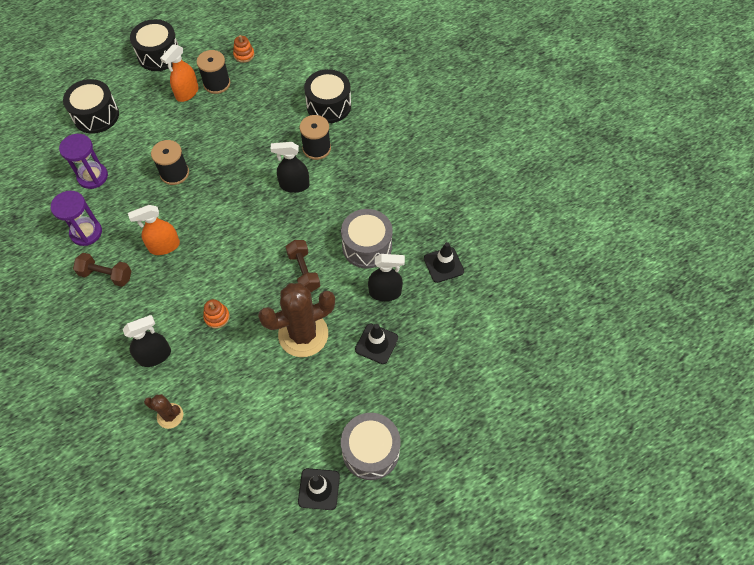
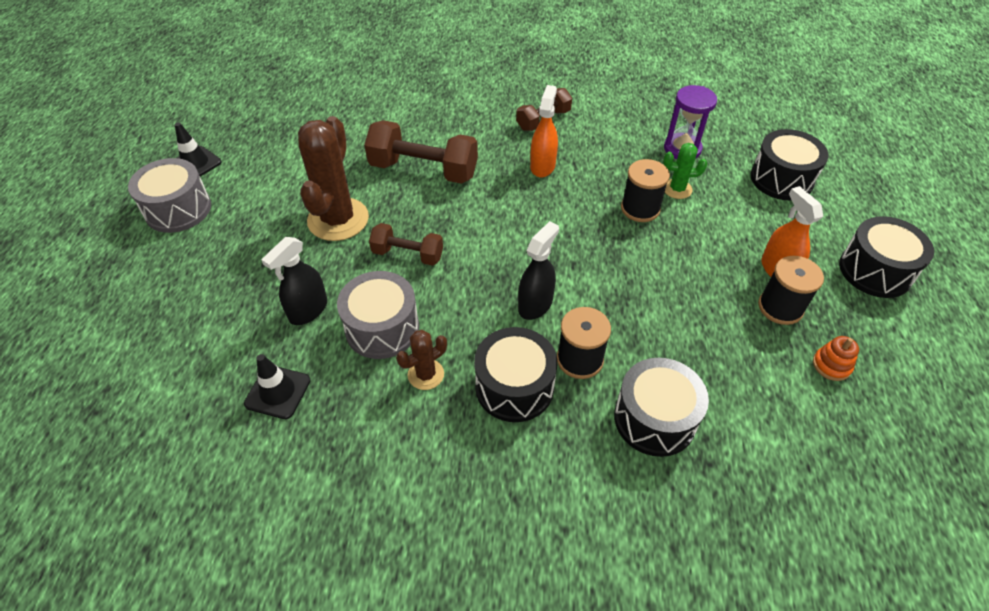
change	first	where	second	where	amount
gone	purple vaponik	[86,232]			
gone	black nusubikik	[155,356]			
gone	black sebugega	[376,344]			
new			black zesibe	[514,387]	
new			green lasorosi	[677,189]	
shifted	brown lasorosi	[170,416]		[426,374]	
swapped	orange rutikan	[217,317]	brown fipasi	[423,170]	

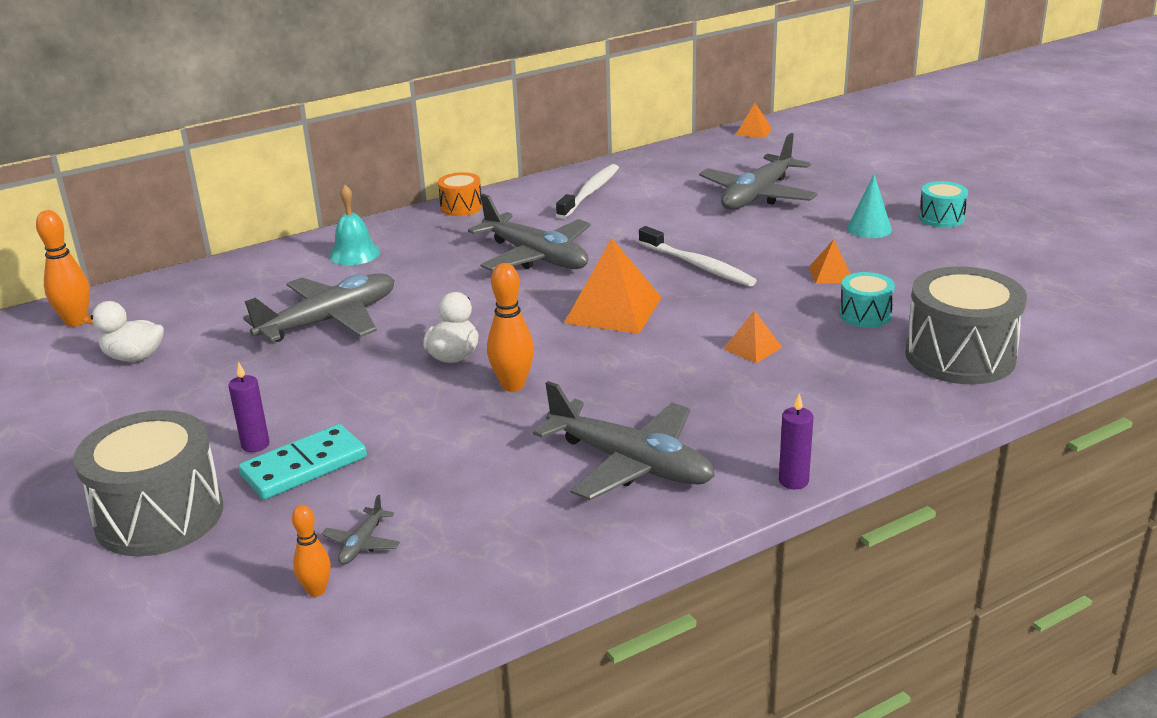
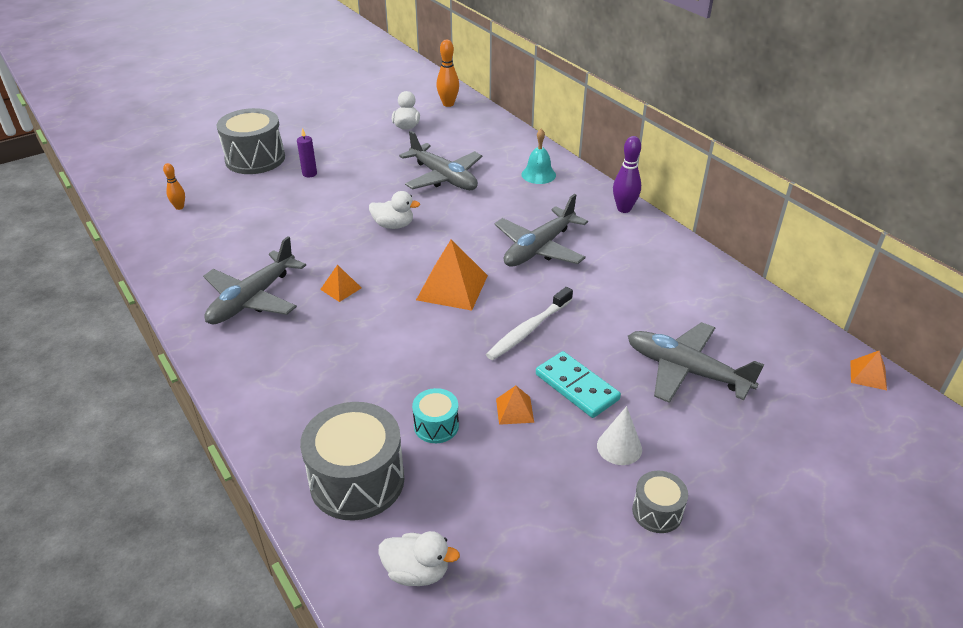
change	first	where	second	where	amount
gone	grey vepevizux	[362,544]			
gone	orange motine	[513,385]			
gone	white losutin	[590,192]			
gone	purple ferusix	[793,481]			
new			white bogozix	[417,572]	
shifted	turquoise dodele	[304,466]		[576,387]	
shifted	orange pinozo	[752,348]		[341,288]	
swapped	orange zesibe	[461,207]	purple motine	[624,209]	
repainted	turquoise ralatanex	[869,228]	white ralatanex	[619,447]	
repainted	turquoise zesibe	[941,218]	grey zesibe	[657,512]	

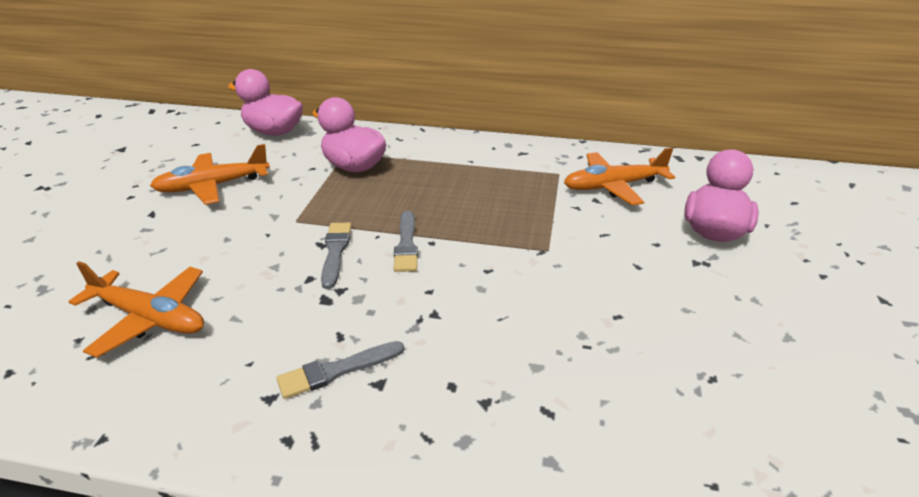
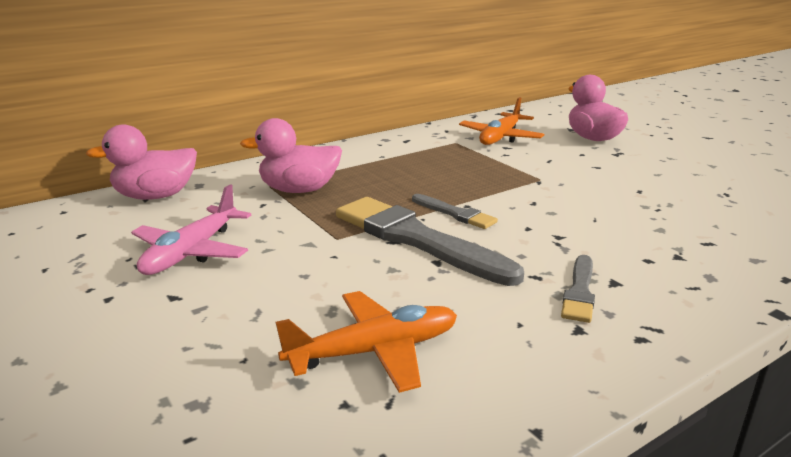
change	first	where	second	where	amount
repainted	orange vepevizux	[213,186]	pink vepevizux	[192,252]	
scaled	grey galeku	[335,252]		[417,239]	x2.03

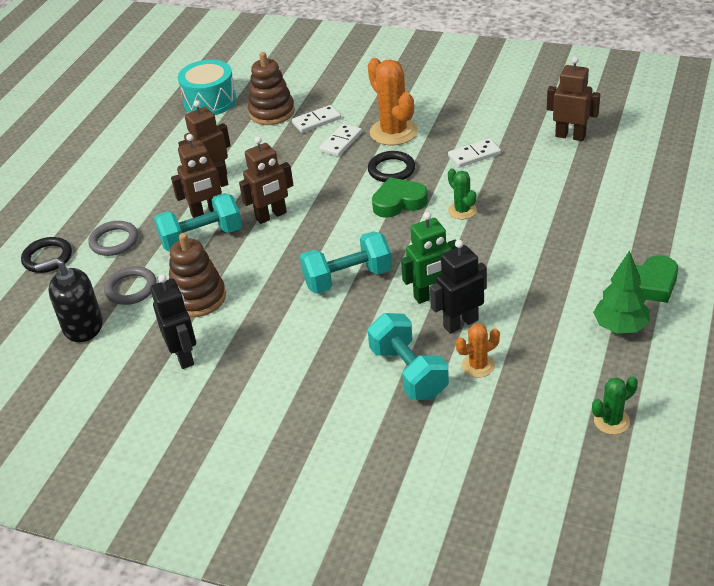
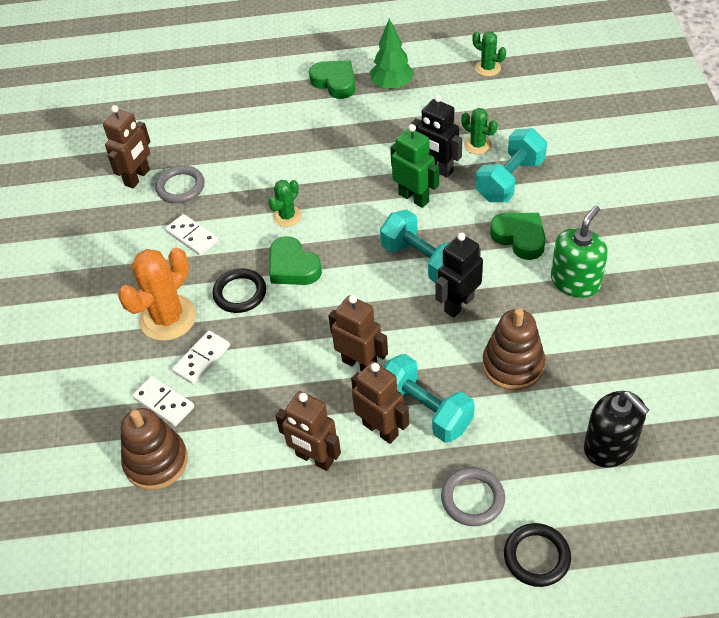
change	first	where	second	where	amount
gone	turquoise zesibe	[210,101]			
new			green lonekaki	[519,238]	
new			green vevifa	[575,281]	
shifted	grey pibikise	[131,288]		[180,187]	
shifted	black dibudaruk	[184,356]		[458,304]	
repainted	orange lasorosi	[478,366]	green lasorosi	[478,145]	
rotated	white dodele	[341,142]		[202,359]	60 degrees counterclockwise
rotated	brown dibudaruk	[570,136]		[137,177]	150 degrees counterclockwise

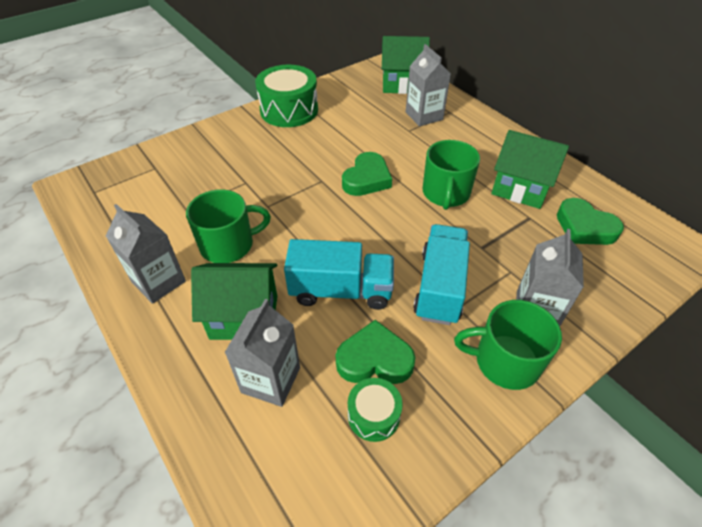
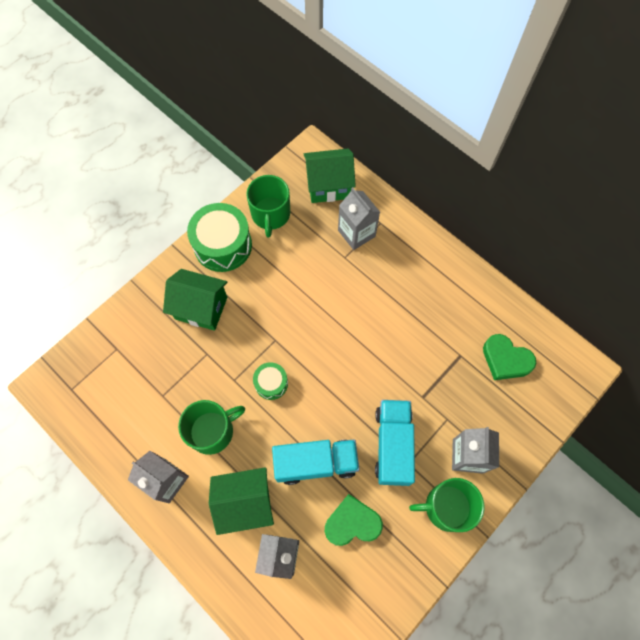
change	first	where	second	where	amount
gone	green lonekaki	[367,179]			
shifted	green zesibe	[373,415]		[271,383]	
shifted	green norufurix	[445,193]		[270,214]	
shifted	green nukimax	[520,189]		[201,308]	

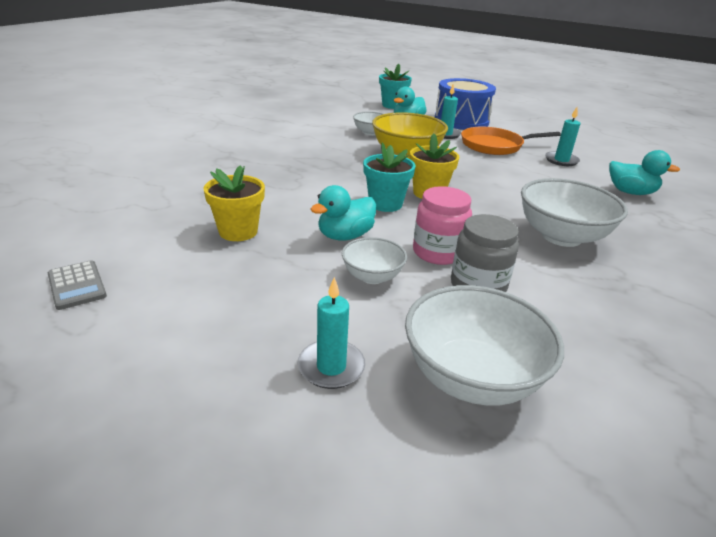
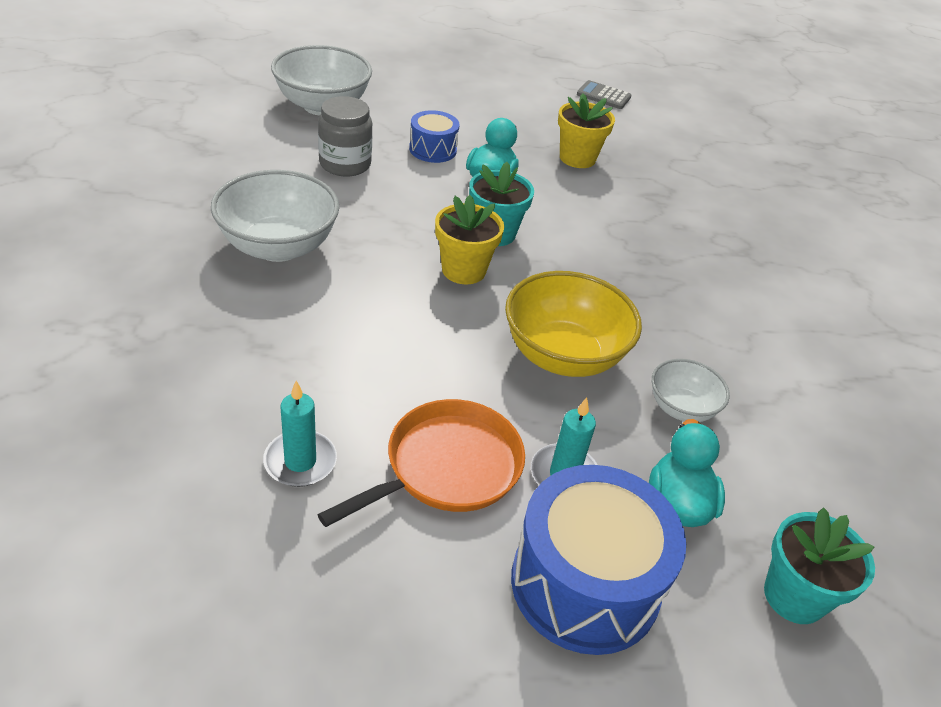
change	first	where	second	where	amount
gone	turquoise ferusix	[331,367]			
gone	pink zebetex	[438,252]			
gone	turquoise bogozix	[630,192]			
swapped	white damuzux	[372,276]	blue zesibe	[432,149]	

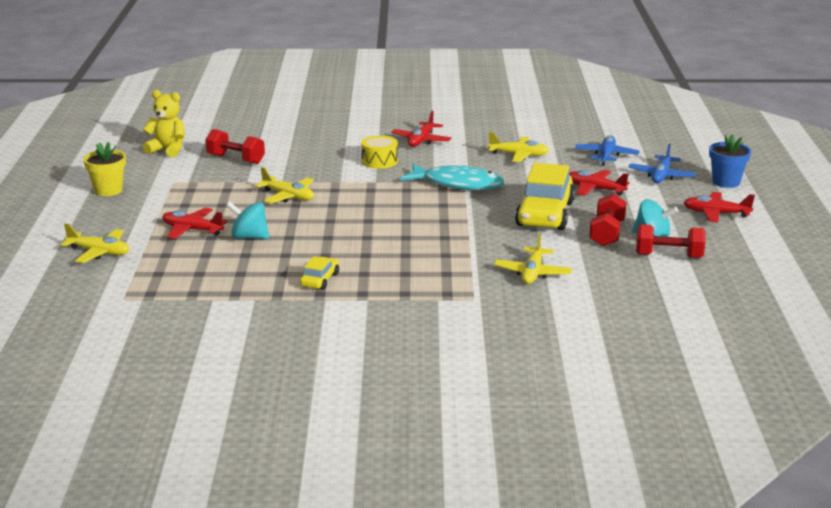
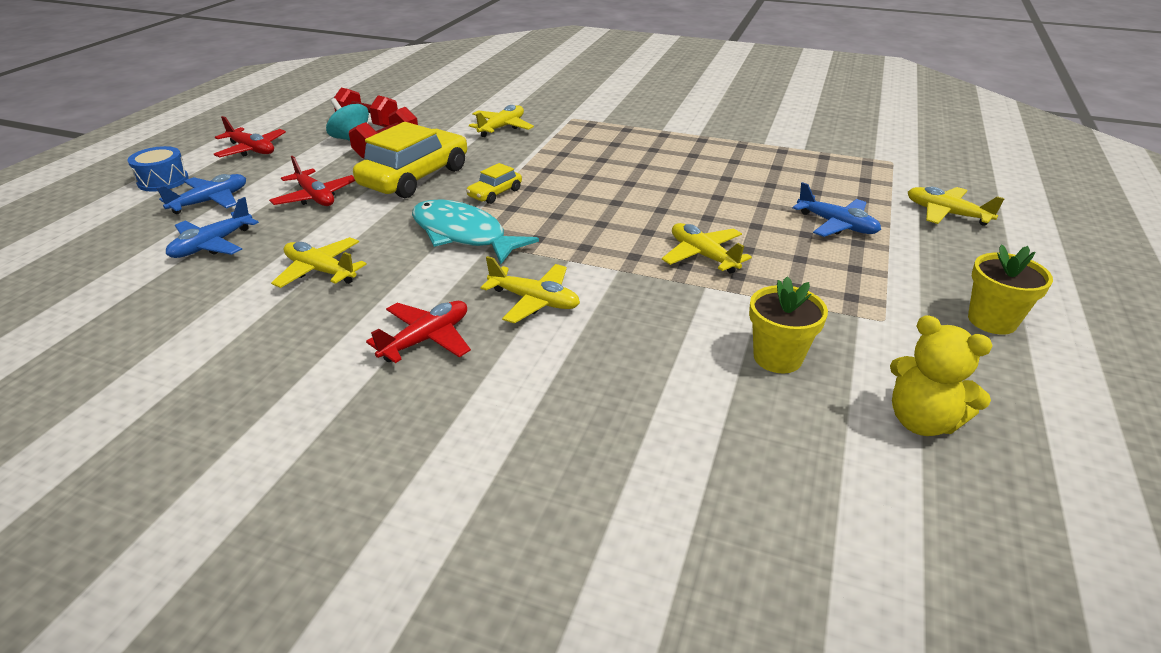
change	first	where	second	where	amount
gone	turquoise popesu	[249,237]			
shifted	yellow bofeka	[320,280]		[495,193]	
swapped	red fipasi	[236,159]	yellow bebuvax	[777,358]	
swapped	yellow zesibe	[379,161]	yellow vepevizux	[534,301]	
swapped	blue bebuvax	[726,182]	blue zesibe	[163,181]	
repainted	red vepevizux	[192,230]	blue vepevizux	[836,225]	

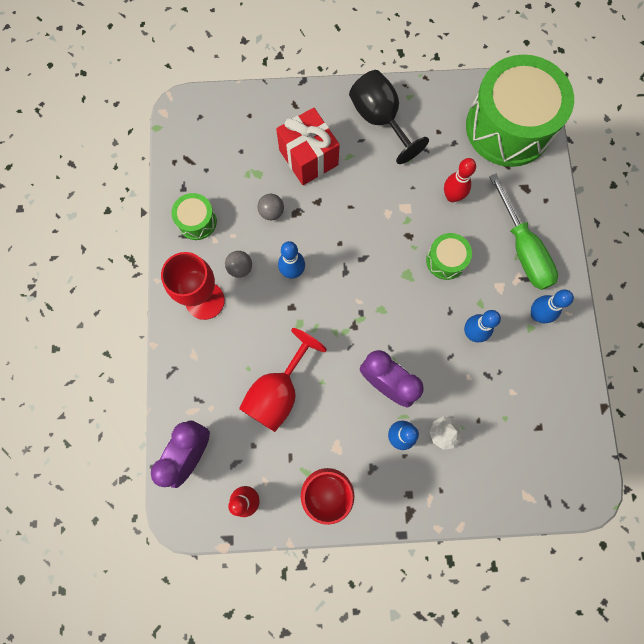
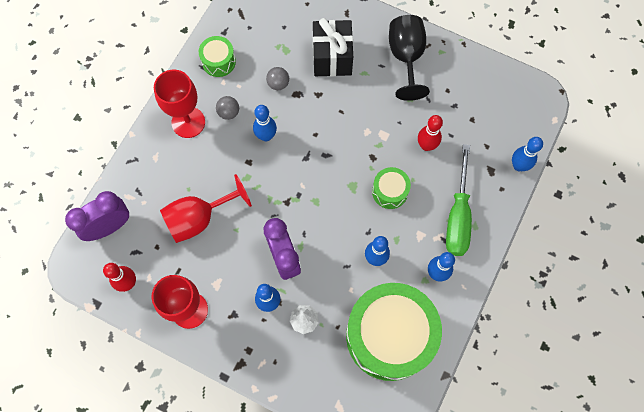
change	first	where	second	where	amount
new			blue motine	[518,166]	
shifted	green zesibe	[508,127]		[389,336]	
repainted	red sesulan	[308,157]	black sesulan	[332,58]	

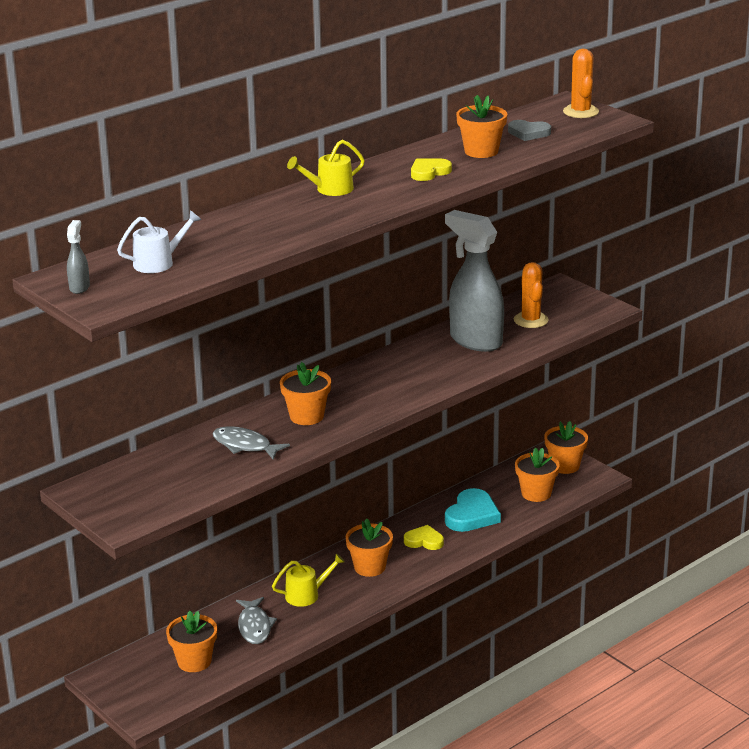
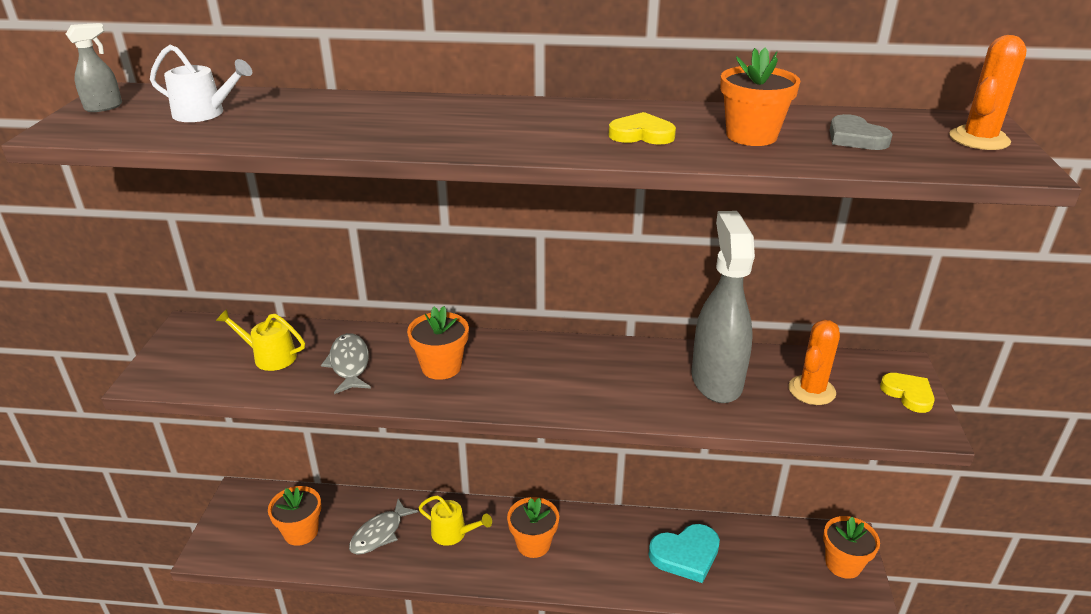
change	first	where	second	where	amount
gone	orange bebuvax	[536,493]			
shifted	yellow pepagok	[330,189]		[270,357]	
shifted	yellow lonekaki	[424,541]		[908,394]	

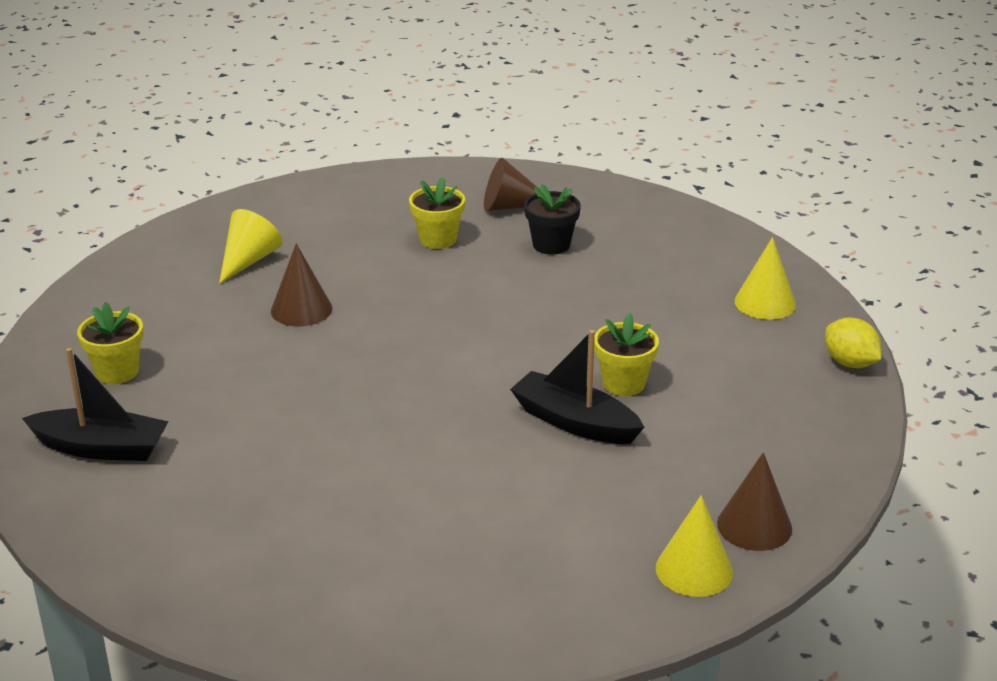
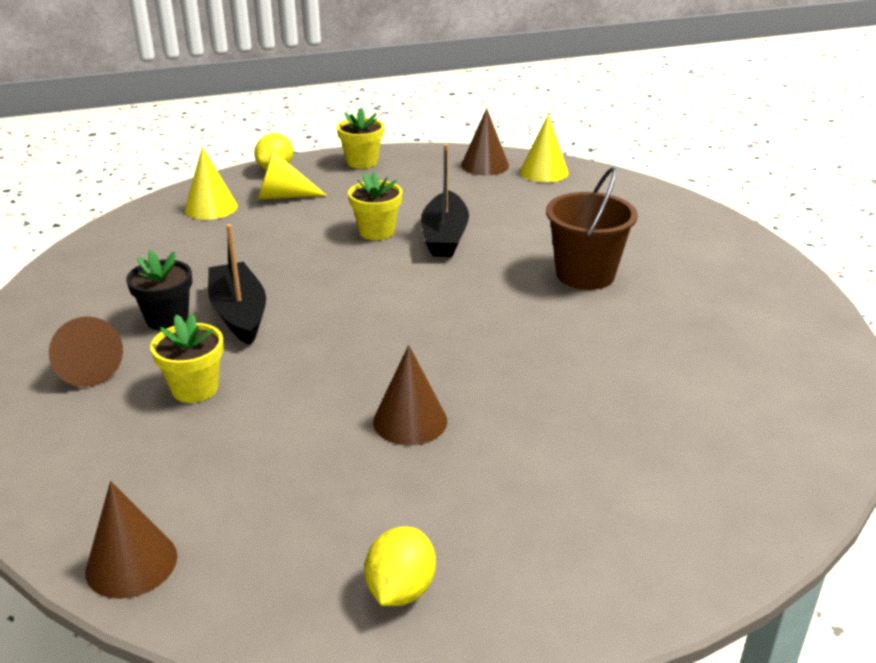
change	first	where	second	where	amount
new			brown ralatanex	[131,563]	
new			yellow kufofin	[400,589]	
new			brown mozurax	[585,274]	
shifted	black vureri	[101,448]		[239,313]	
shifted	yellow bebuvax	[117,372]		[362,162]	
shifted	yellow ralatanex	[249,260]		[283,196]	

